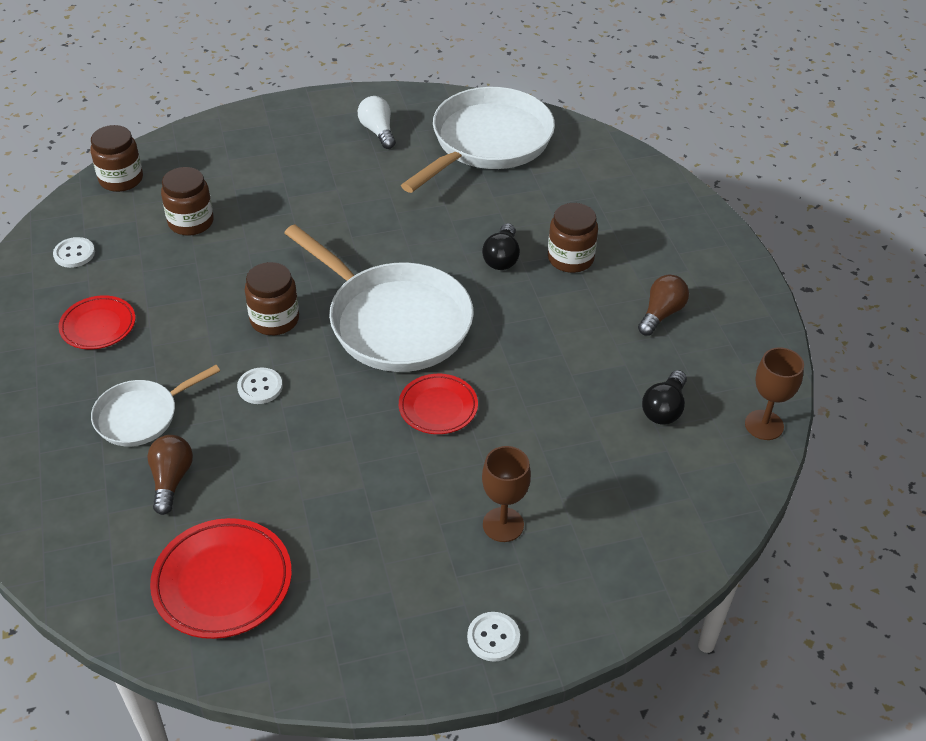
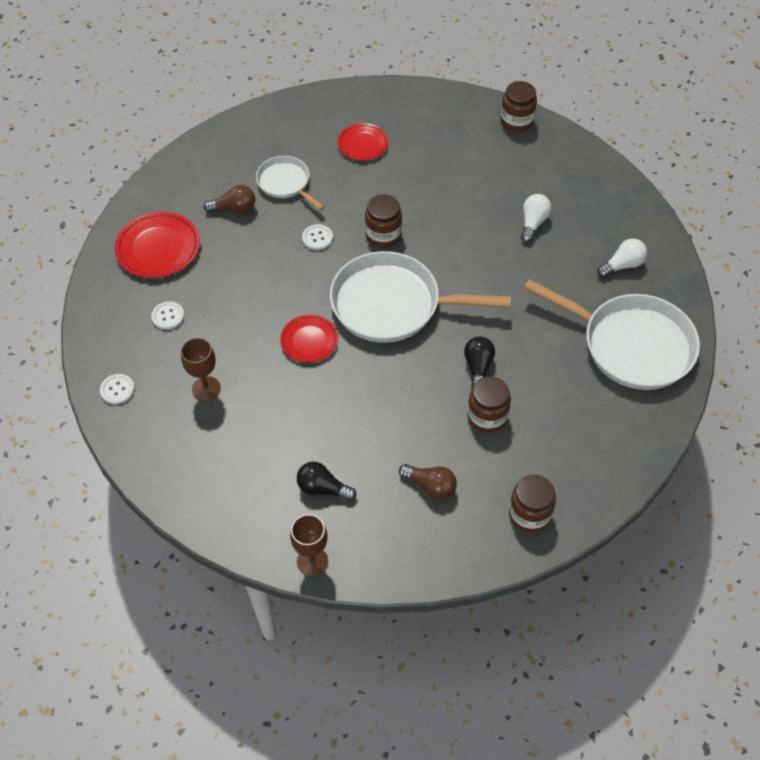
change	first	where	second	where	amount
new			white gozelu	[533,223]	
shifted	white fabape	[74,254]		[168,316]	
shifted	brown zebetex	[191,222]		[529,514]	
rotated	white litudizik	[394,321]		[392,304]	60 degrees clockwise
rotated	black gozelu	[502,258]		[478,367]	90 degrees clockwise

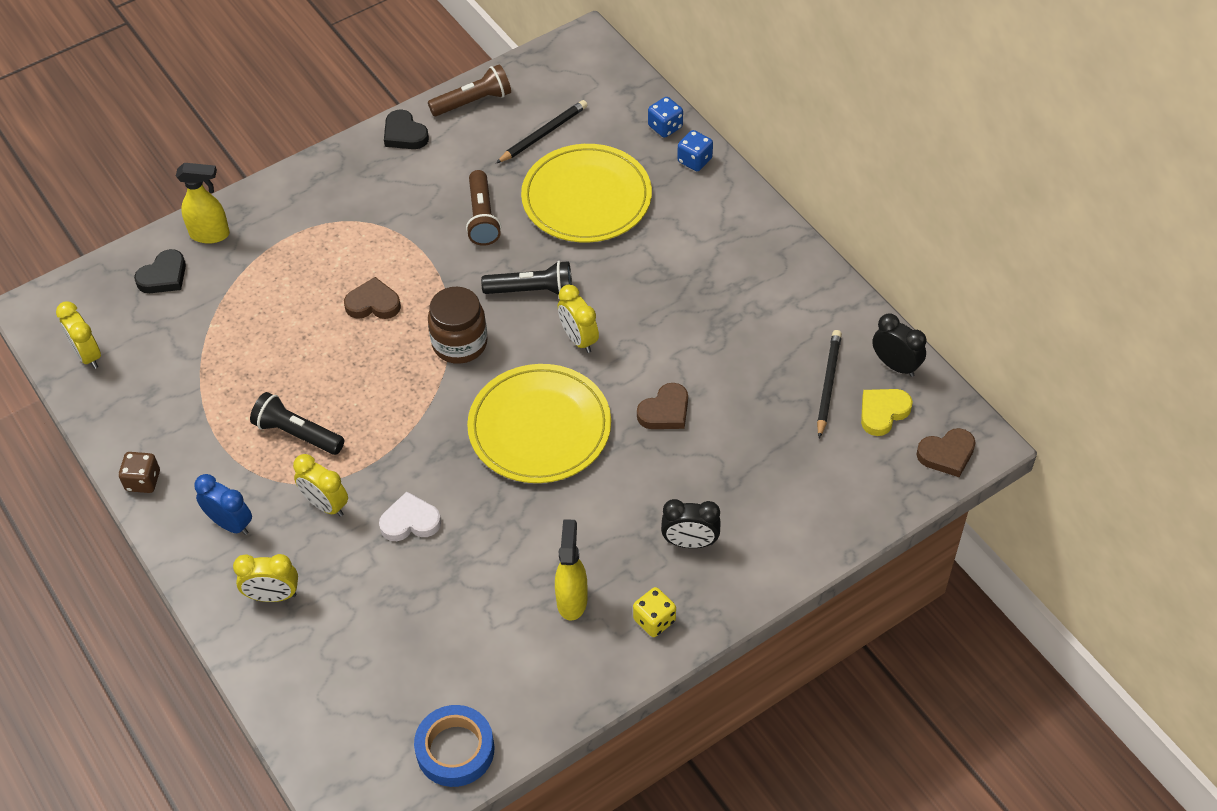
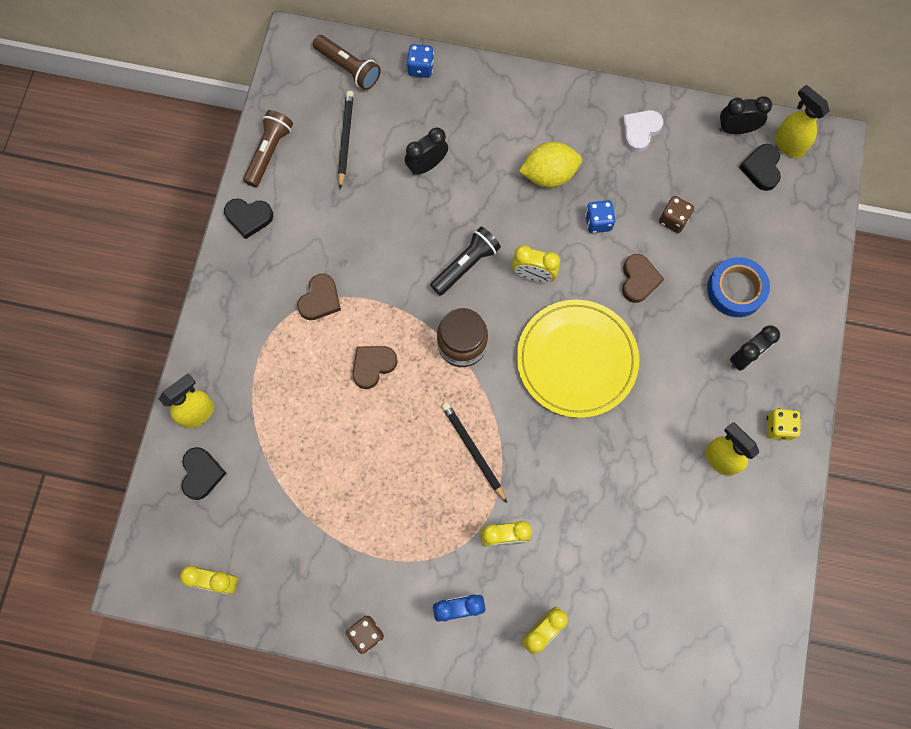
change	first	where	second	where	amount
gone	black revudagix	[297,434]			
new			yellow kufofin	[548,174]	
new			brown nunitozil	[673,220]	
new			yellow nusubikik	[788,145]	
shifted	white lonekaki	[410,521]		[640,131]	
shifted	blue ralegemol	[455,750]		[736,289]	
shifted	brown revudagix	[482,217]		[348,68]	
shifted	blue nunitozil	[694,160]		[598,222]	
shifted	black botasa	[828,384]		[473,451]	
shifted	brown lonekaki	[947,454]		[320,300]	
swapped	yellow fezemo	[586,198]	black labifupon	[427,165]	
repainted	yellow lonekaki	[883,412]	black lonekaki	[761,168]	

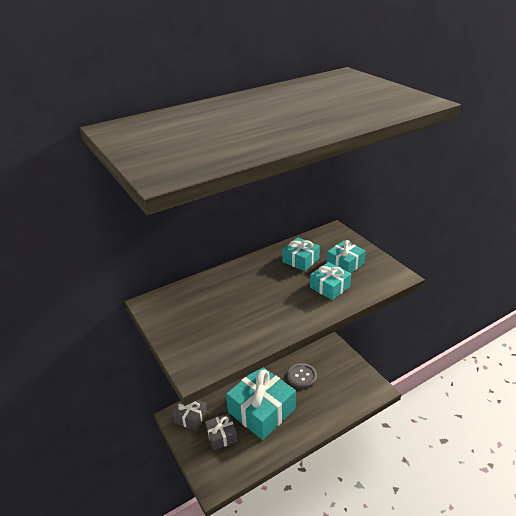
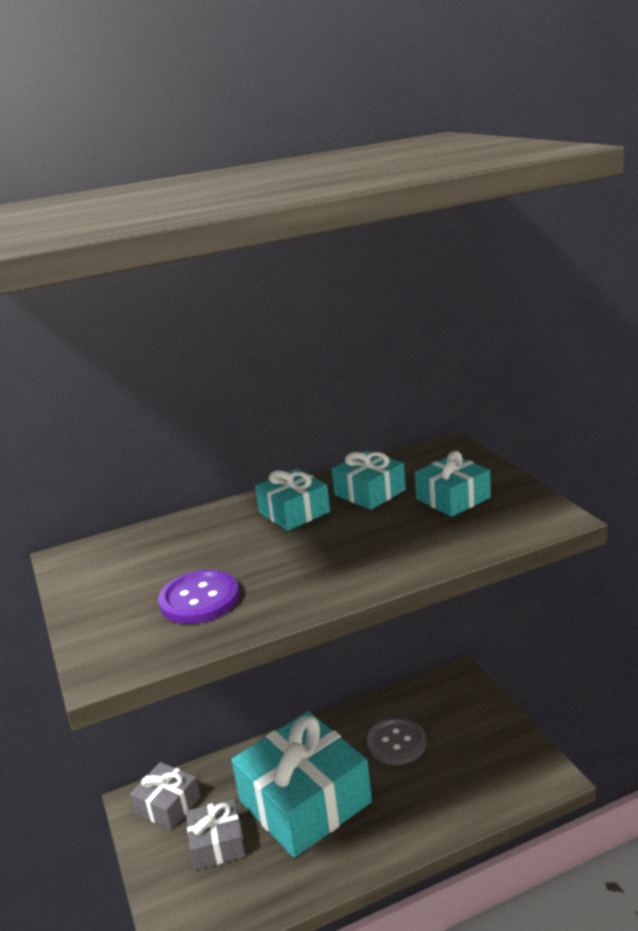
change	first	where	second	where	amount
new			purple fabape	[199,599]	
shifted	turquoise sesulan	[329,287]		[294,512]	

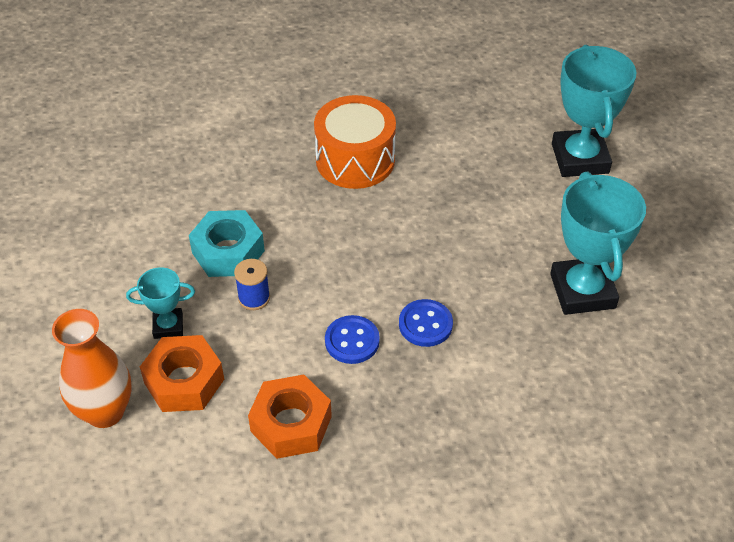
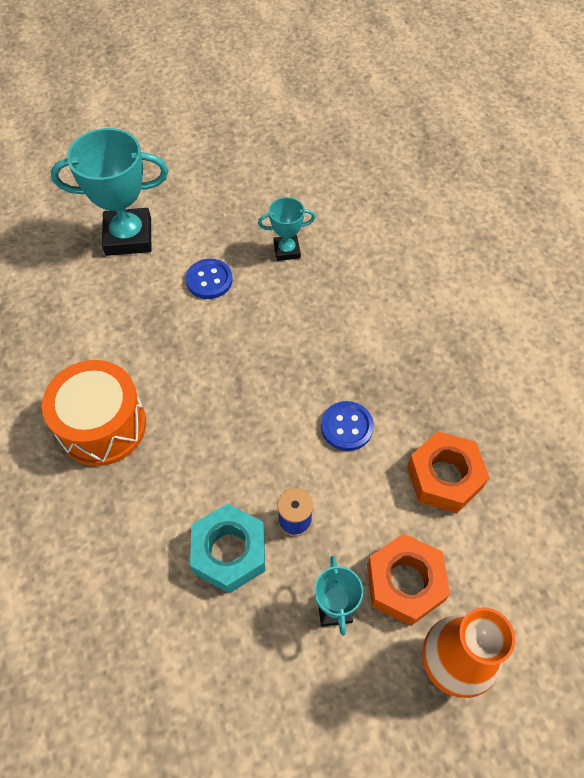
change	first	where	second	where	amount
shifted	blue fabape	[425,324]		[209,280]	
scaled	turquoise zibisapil	[582,291]		[286,250]	x0.52

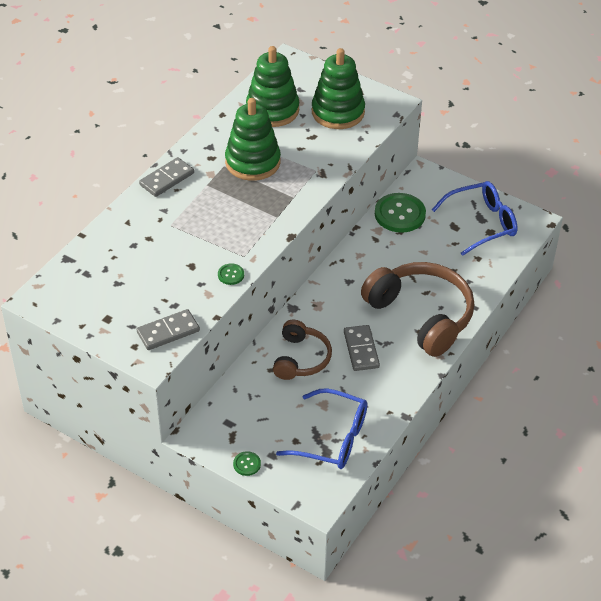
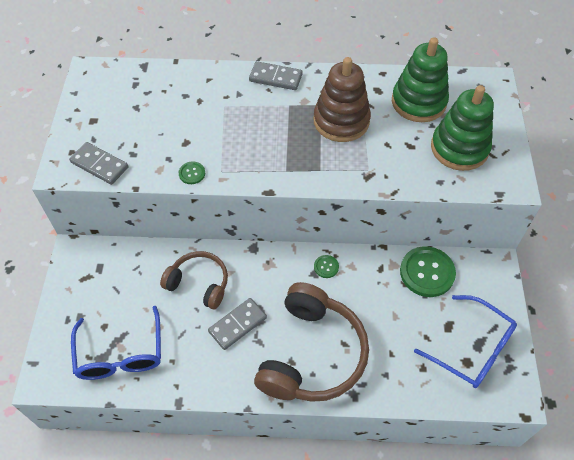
change	first	where	second	where	amount
shifted	green fabape	[247,464]		[326,267]	
repainted	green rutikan	[252,162]	brown rutikan	[341,121]	
rotated	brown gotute	[301,358]		[199,283]	135 degrees counterclockwise

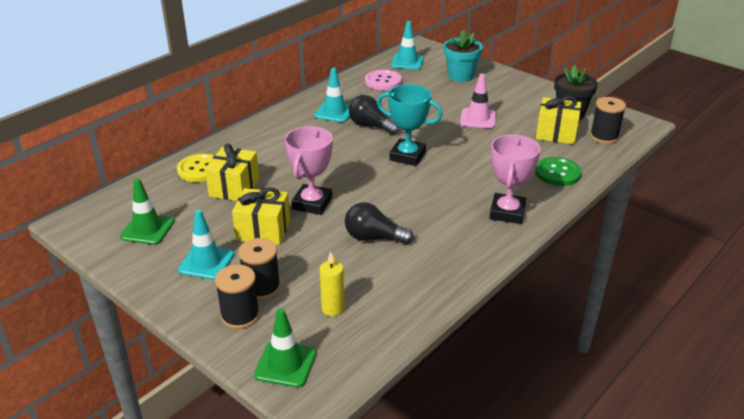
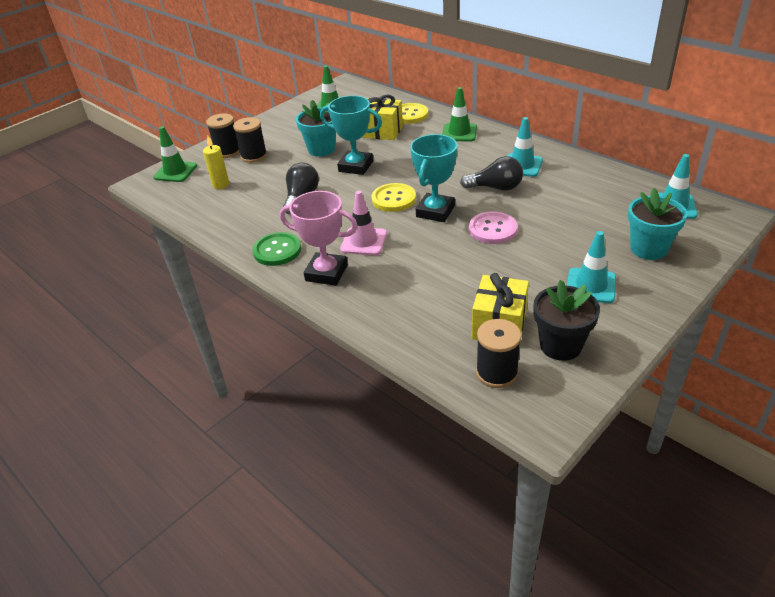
change	first	where	second	where	amount
new			yellow fabape	[394,199]	
new			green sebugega	[459,133]	
shifted	turquoise sebugega	[206,262]		[591,286]	
shifted	pink fabape	[383,81]		[492,229]	
shifted	pink sebugega	[478,118]		[364,241]	
shifted	green fabape	[557,173]		[277,250]	
swapped	yellow sesulan	[263,230]	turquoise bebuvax	[321,149]	
repainted	pink zibisapil	[312,203]	turquoise zibisapil	[355,166]	
rotated	black gozelu	[370,126]		[495,188]	60 degrees clockwise

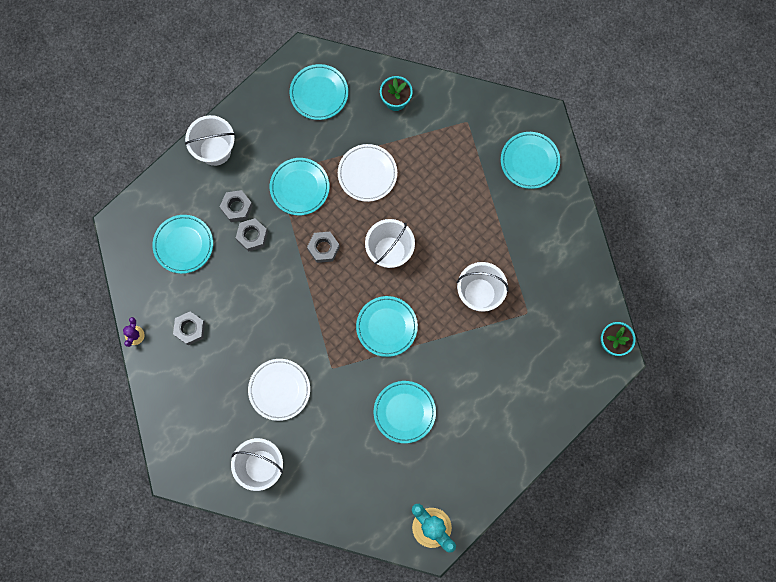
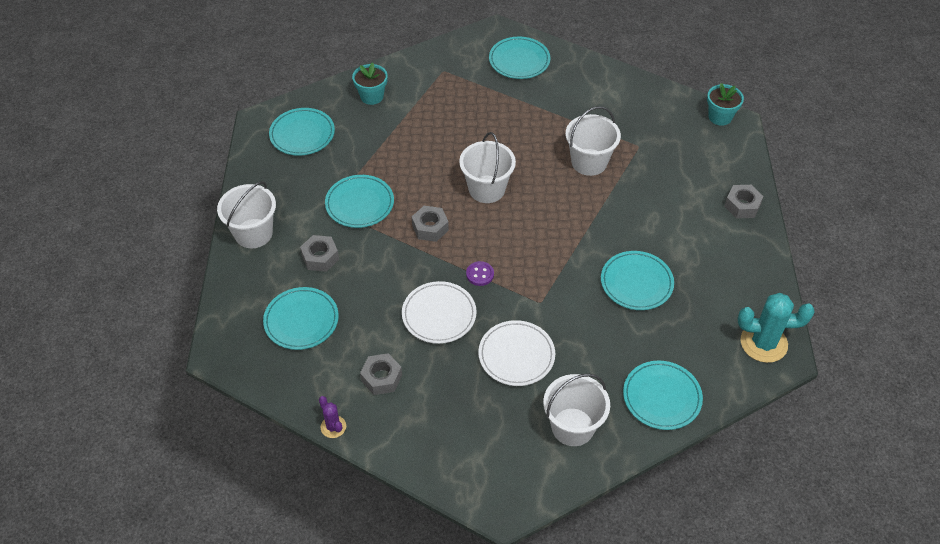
change	first	where	second	where	amount
new			purple fabape	[480,274]	
shifted	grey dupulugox	[252,236]		[742,206]	
shifted	white fezemo	[367,174]		[439,315]	
shifted	turquoise fezemo	[386,327]		[662,397]	

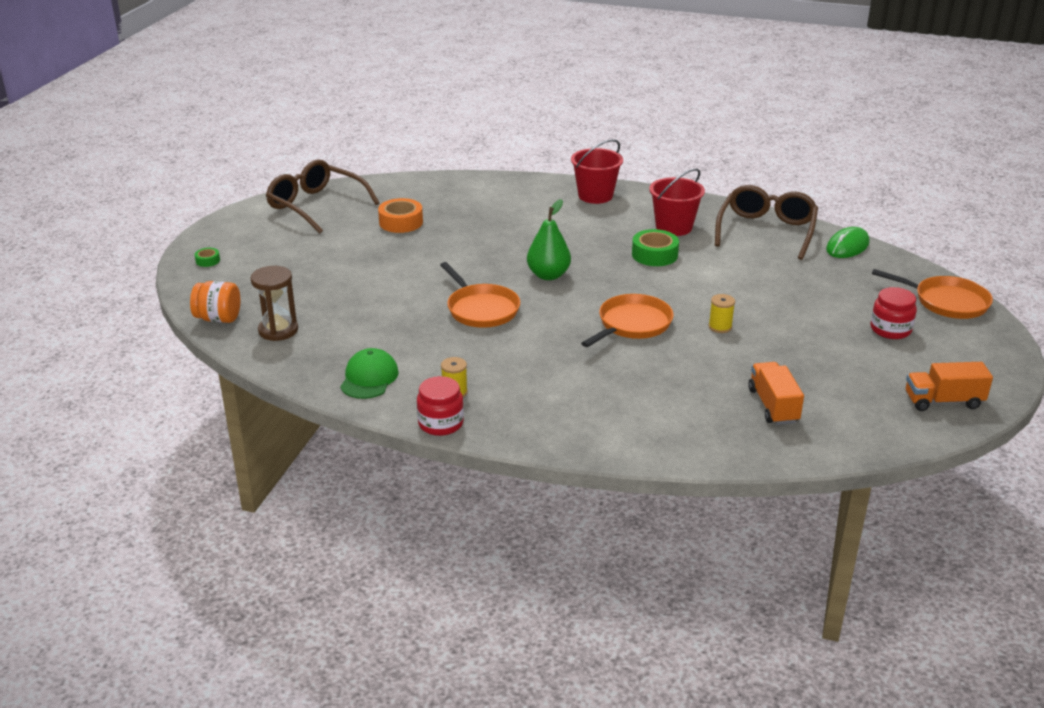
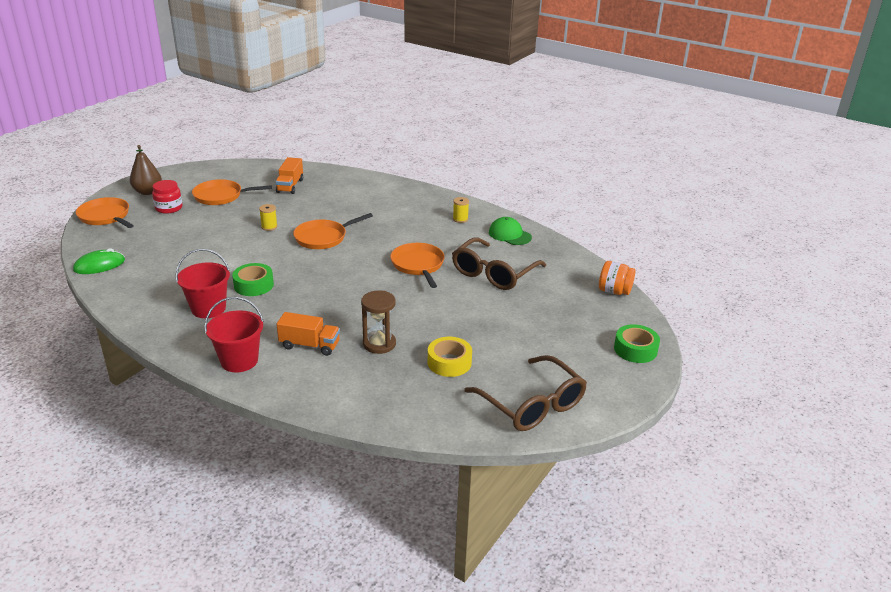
change	first	where	second	where	amount
gone	red zebetex	[440,423]			
gone	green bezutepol	[548,275]			
new			brown bezutepol	[148,192]	
new			orange litudizik	[221,196]	
shifted	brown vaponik	[278,330]		[379,344]	
shifted	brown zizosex	[766,231]		[493,273]	
shifted	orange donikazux	[943,401]		[309,345]	
repainted	orange ralegemol	[401,222]	yellow ralegemol	[449,362]	
rotated	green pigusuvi	[369,378]		[509,234]	105 degrees clockwise
scaled	green ralegemol	[208,261]		[635,349]	x1.95

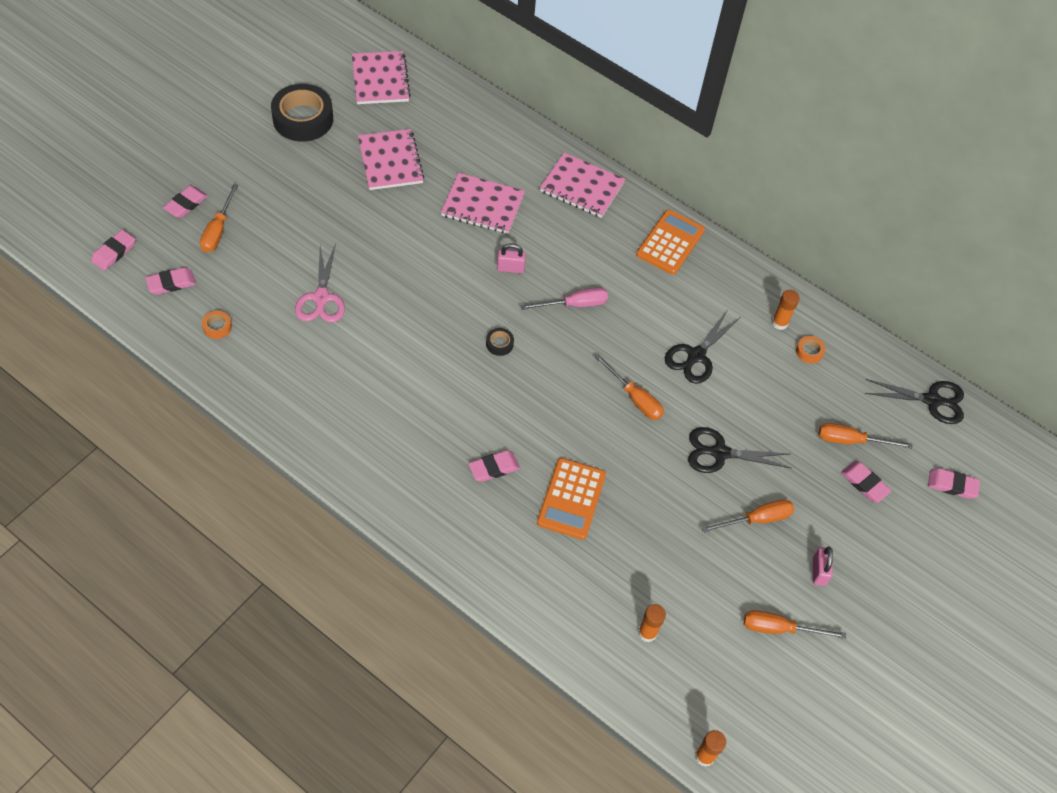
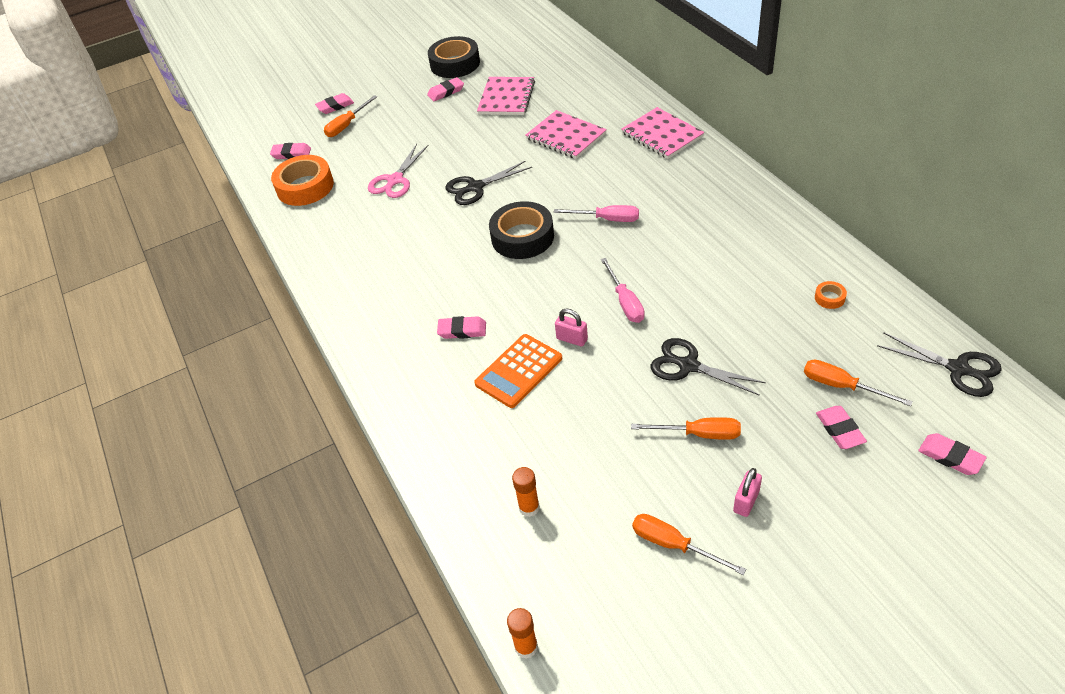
change	first	where	second	where	amount
gone	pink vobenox	[380,79]			
gone	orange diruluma	[670,243]			
gone	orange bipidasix	[779,323]			
shifted	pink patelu	[114,252]		[446,92]	
shifted	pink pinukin	[510,268]		[572,339]	
shifted	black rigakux	[696,356]		[475,187]	
repainted	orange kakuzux	[634,398]	pink kakuzux	[625,302]	
scaled	orange ralegemol	[217,327]		[305,187]	x2.40
scaled	black ralegemol	[499,344]		[522,237]	x2.40

